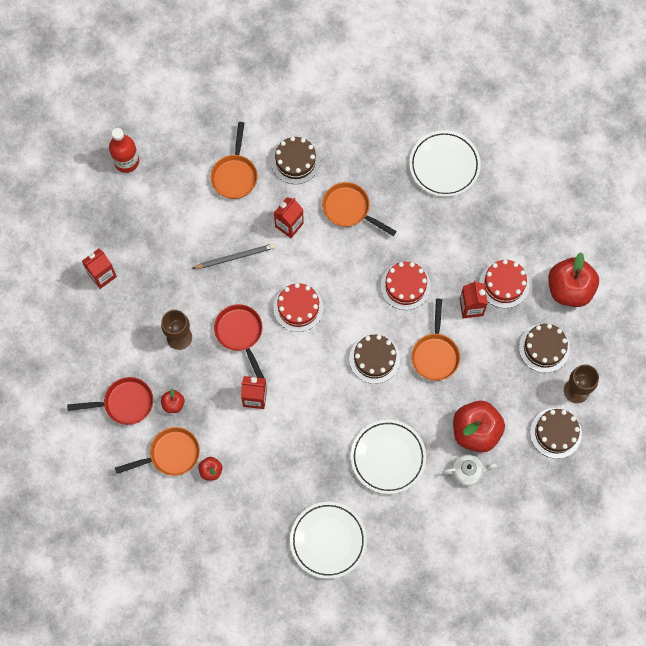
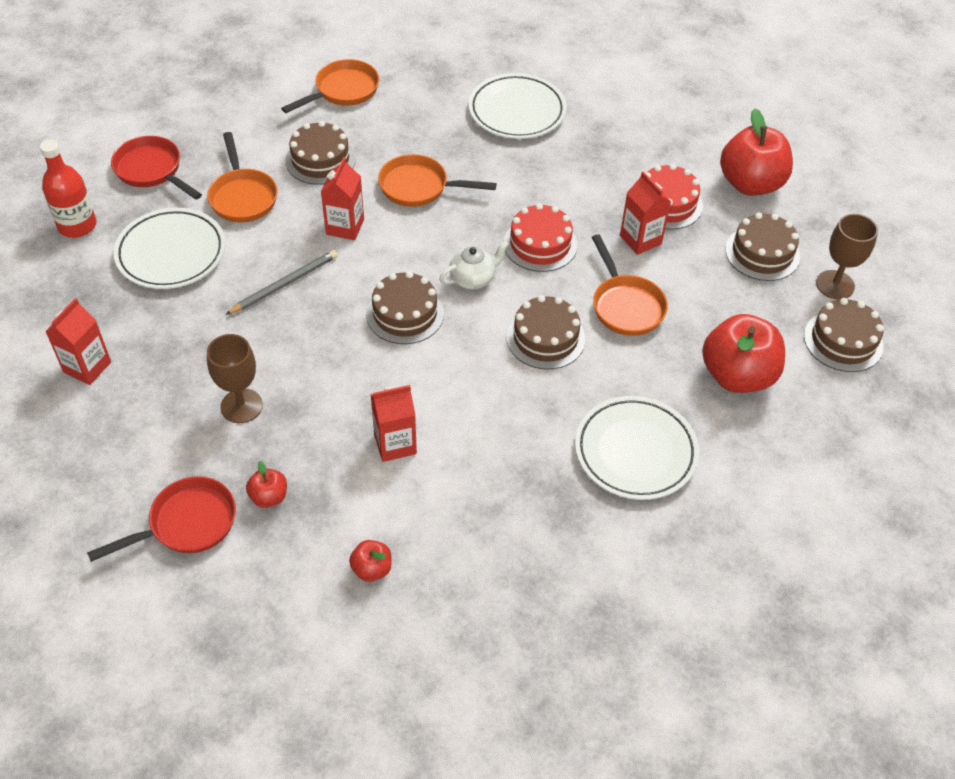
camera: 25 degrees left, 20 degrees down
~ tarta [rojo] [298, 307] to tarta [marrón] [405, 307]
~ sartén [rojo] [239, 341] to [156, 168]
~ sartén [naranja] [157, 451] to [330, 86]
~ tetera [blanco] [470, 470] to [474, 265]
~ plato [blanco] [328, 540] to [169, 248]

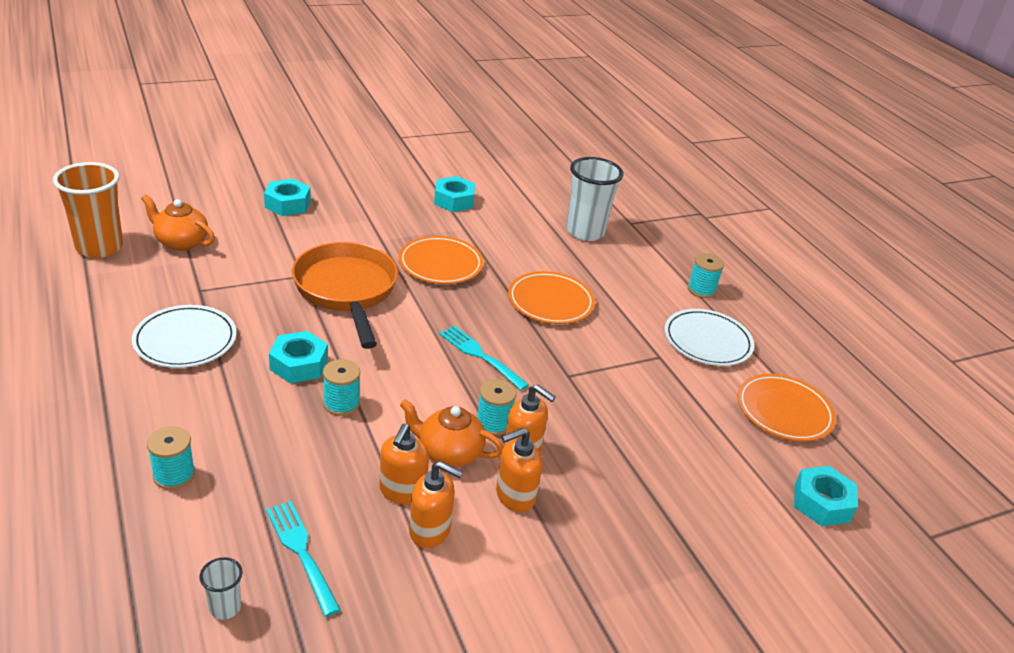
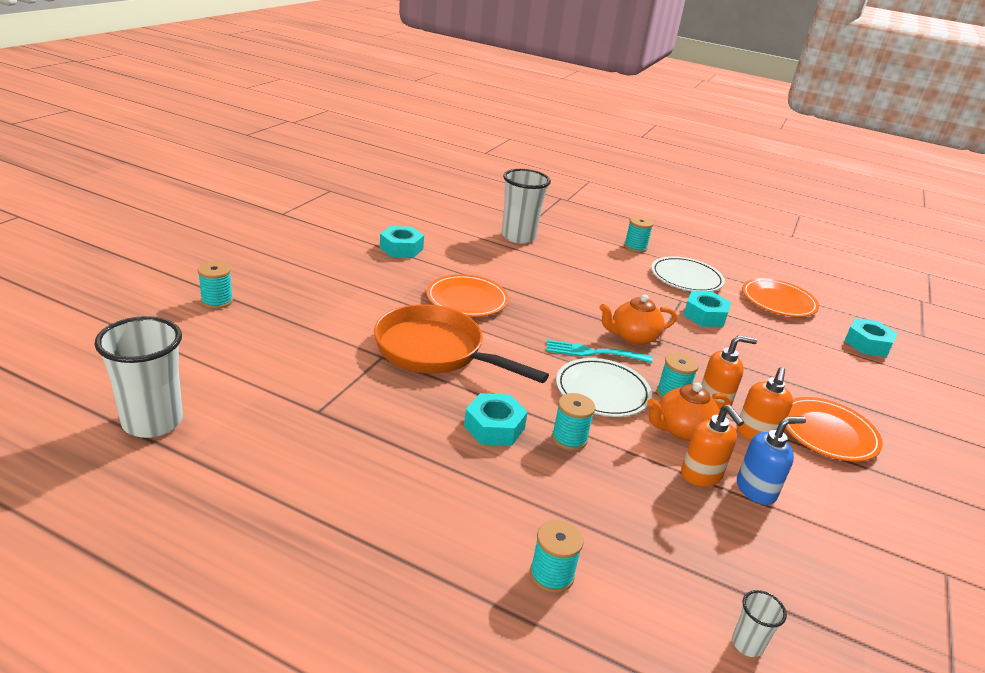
camera: 40 degrees left, 5 degrees down
~ vaso [naranja] [88, 210] to vaso [blanco] [138, 377]
~ tuerca [turquesa] [287, 197] to [707, 309]
~ tetera [naranja] [178, 223] to [638, 319]
~ plato [naranja] [551, 297] to [834, 429]
~ plato [blanco] [184, 336] to [604, 387]
~ dispensador de jabón [naranja] [436, 504] to dispensador de jabón [azul] [771, 460]
- tenedor [turquesa] [303, 559]
+ carrete [turquesa] [215, 285]

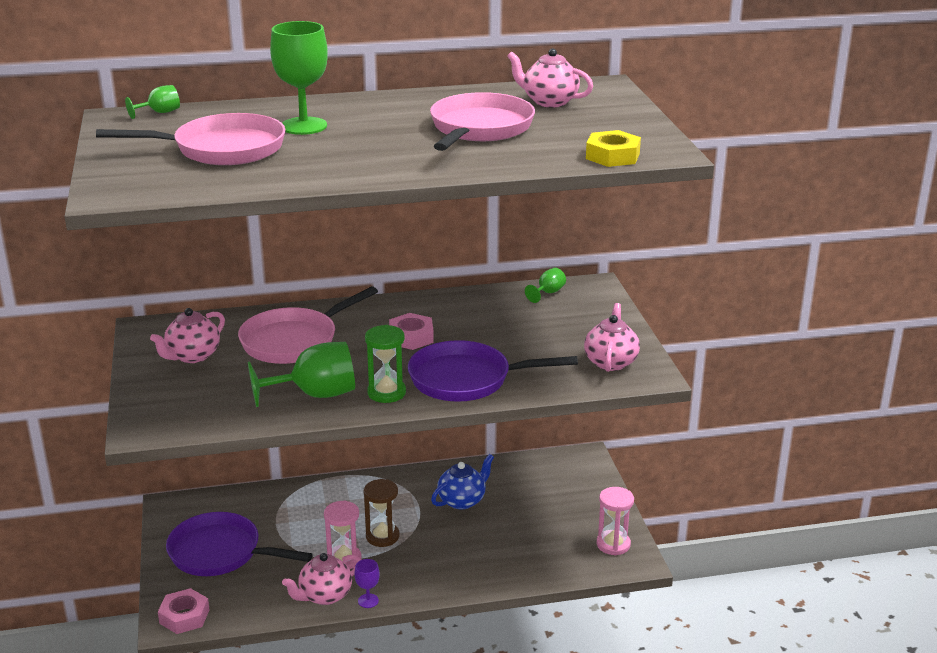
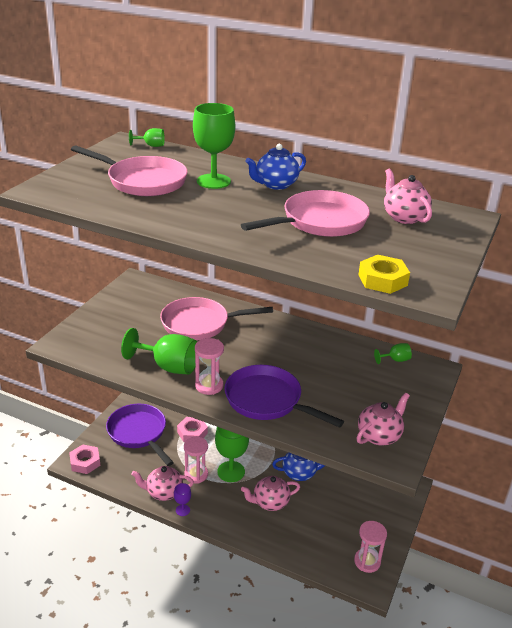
camera: 35 degrees right, 5 degrees up
~ tetera [rosa] [187, 335] to [270, 493]
~ tuerca [rosa] [411, 331] to [192, 429]
~ reloj de arena [verde] [385, 364] to reloj de arena [rosa] [209, 366]
~ reloj de arena [marrón] [382, 513] to copa [verde] [232, 454]
+ tetera [azul] [276, 167]

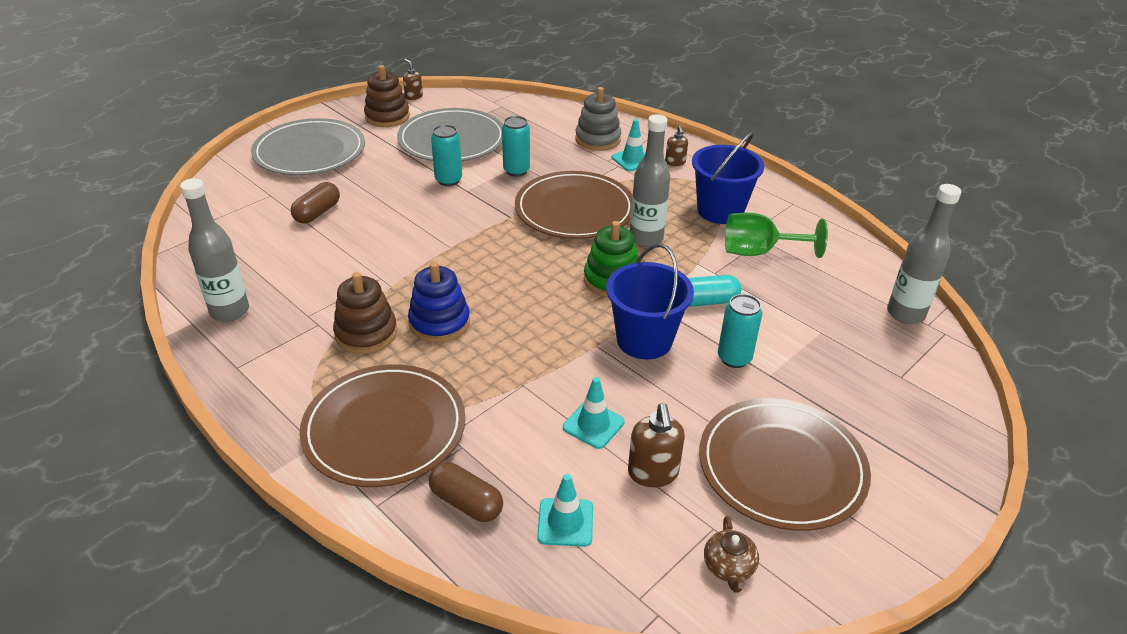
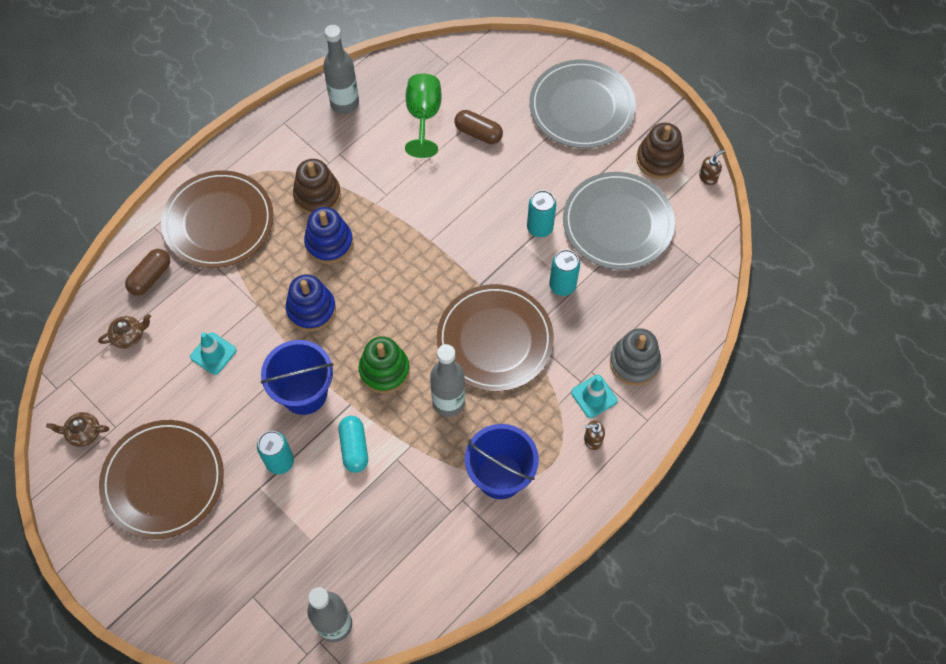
camera: 90 degrees right, 25 degrees up
~ copa [verde] [776, 235] to [423, 116]
- dispensador de jabón [marrón] [656, 445]
~ cono de tráfico [turquesa] [565, 510] to tetera [marrón] [124, 331]
+ juguete apilable [azul] [310, 302]

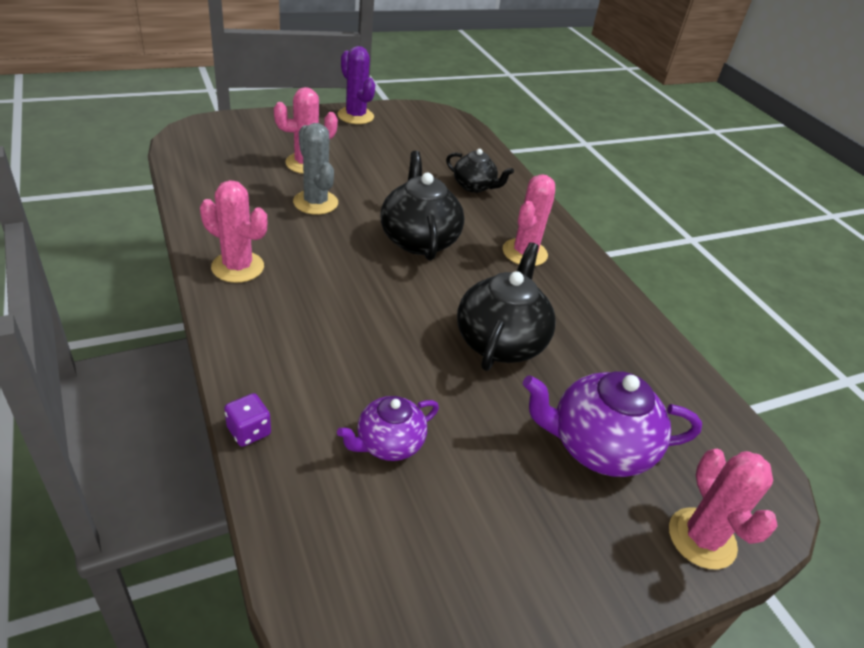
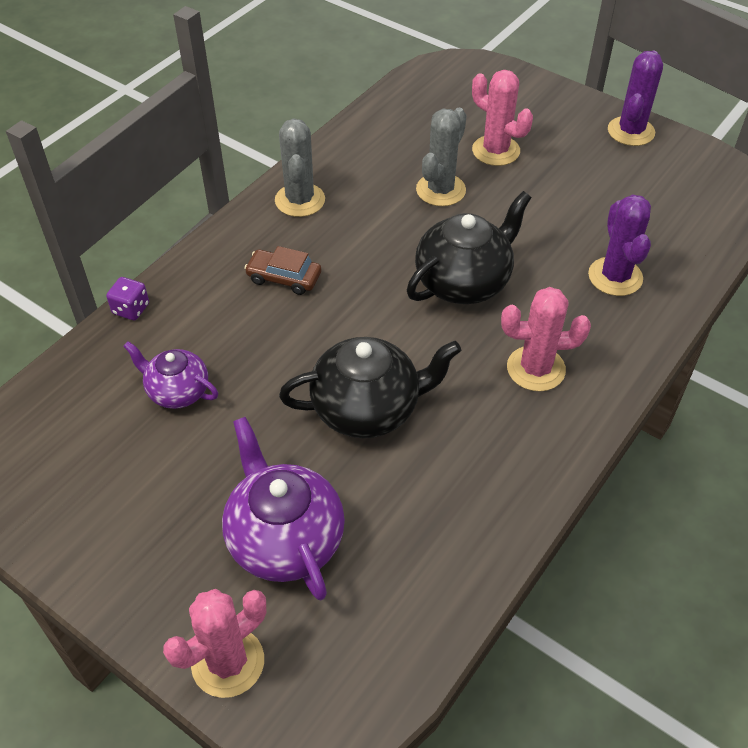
camera: 65 degrees right, 10 degrees up
~ tetera [negro] [480, 171] to cactus [morado] [619, 245]
~ cactus [rosa] [233, 231] to cactus [gris] [300, 167]
+ coche [marrón] [283, 270]

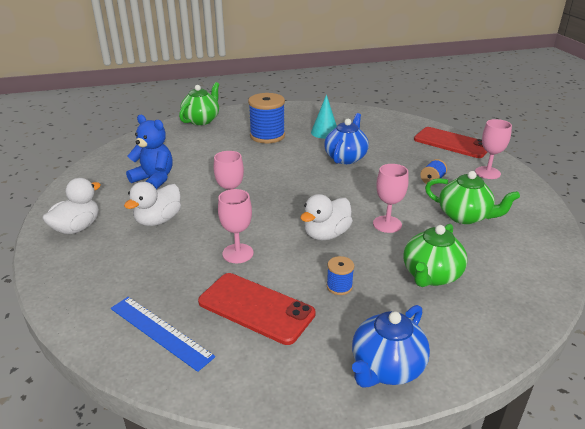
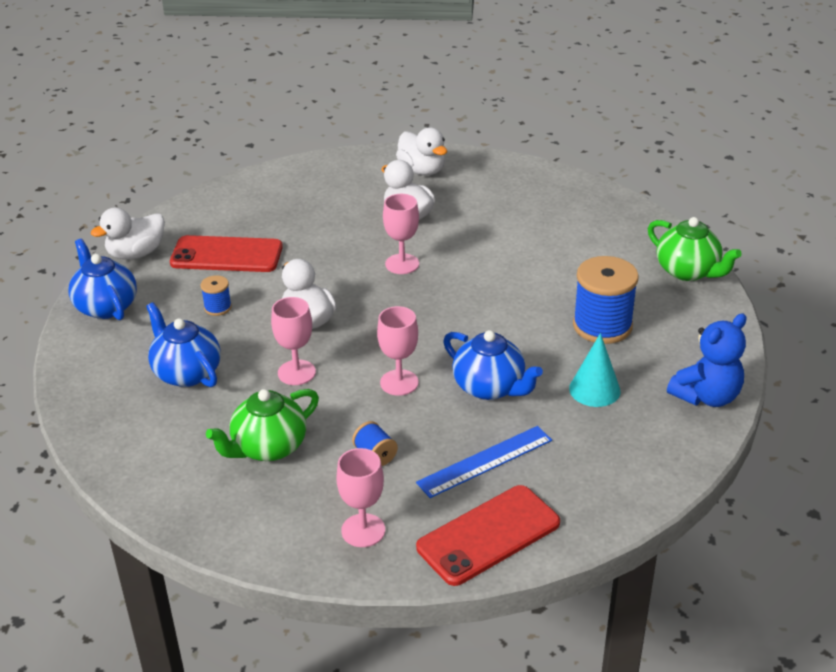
camera: 110 degrees right, 5 degrees up
~ osito [azul] [149, 152] to [706, 360]
~ copa [rosa] [236, 226] to [398, 351]
~ tetera [verde] [435, 255] to tetera [azul] [183, 344]
~ móvil [rojo] [256, 309] = [226, 253] 45 degrees clockwise
~ regla [azul] [163, 334] to [484, 462]
+ pato [blanco] [128, 233]

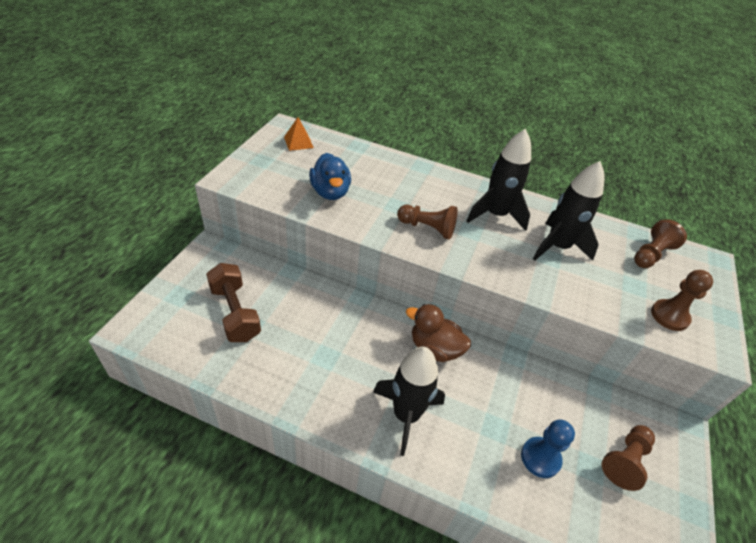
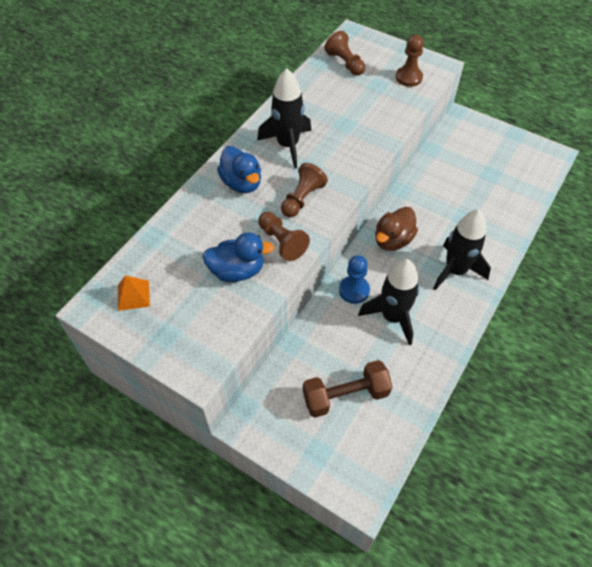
camera: 75 degrees left, 10 degrees up
~ cohete [negro] [569, 210] to [388, 302]
~ peón [azul] [548, 448] to [354, 279]
~ peón [marrón] [628, 458] to [284, 236]
+ pato [azul] [239, 169]

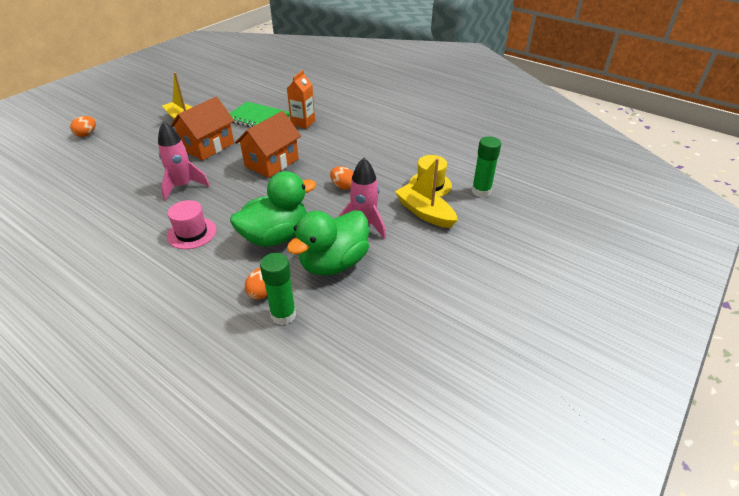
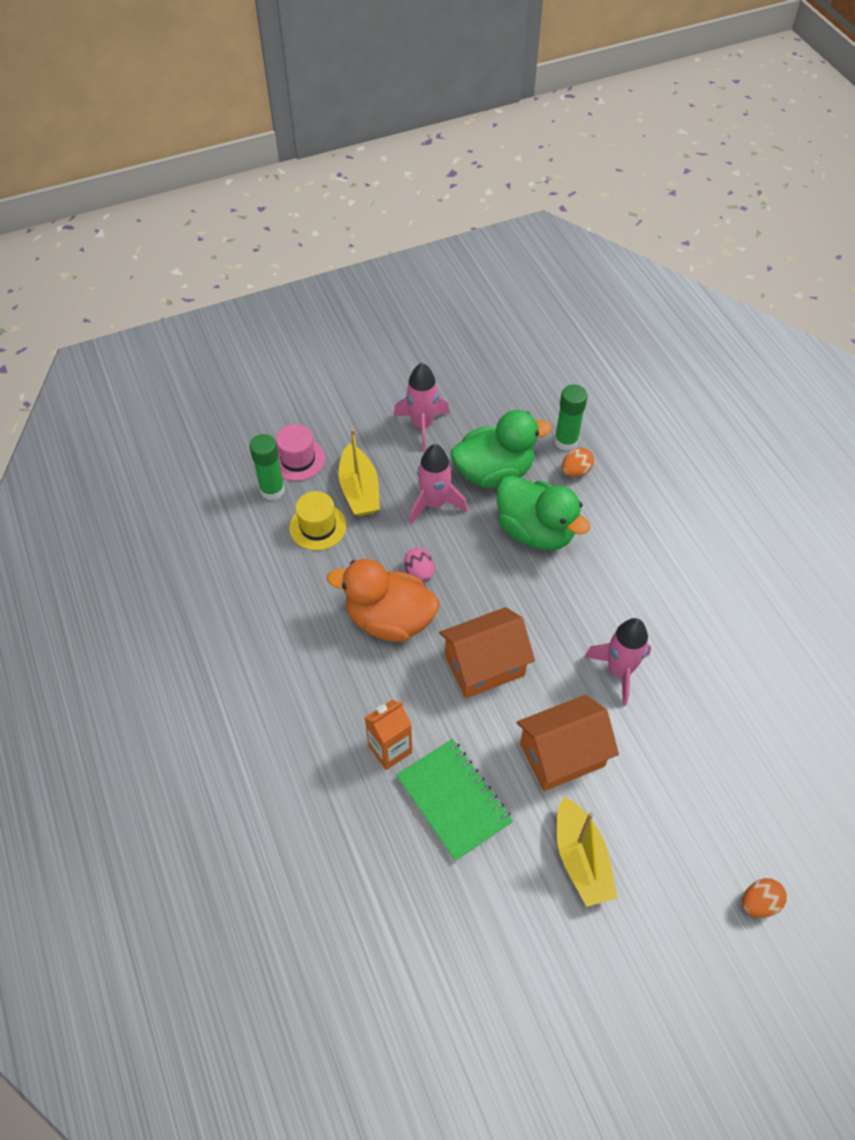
camera: 150 degrees left, 15 degrees up
~ huevo [naranja] [342, 178] to huevo [rosa] [419, 565]
~ pato [verde] [273, 209] = [543, 512] 135 degrees counterclockwise
~ sombrero [rosa] [191, 224] to [300, 452]
+ cohete [rosa] [421, 407]
+ pato [naranja] [383, 600]

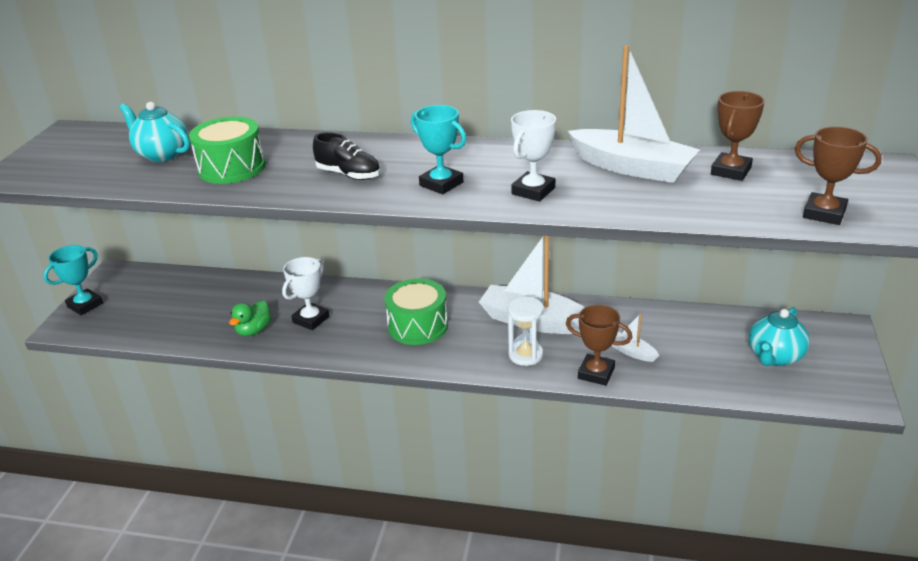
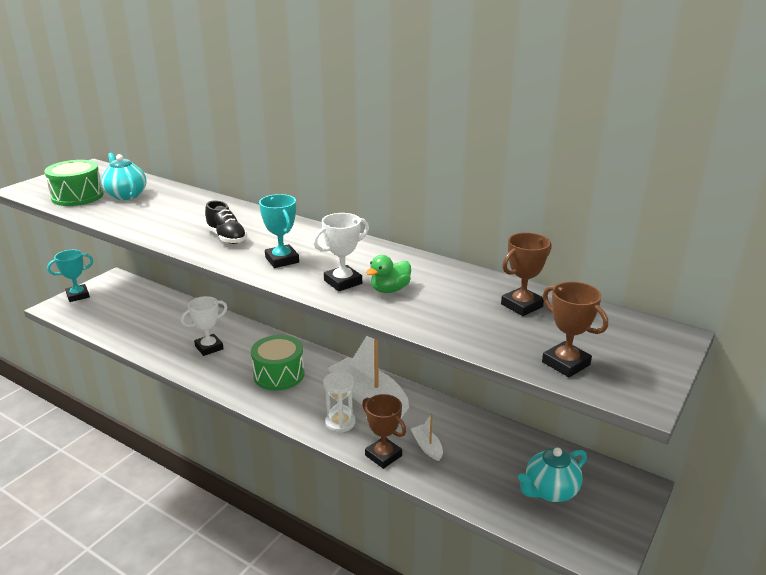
camera: 20 degrees right, 5 degrees down
- barco [blanco] [634, 114]
~ tambor [verde] [227, 150] to [74, 183]
~ pato [verde] [250, 318] to [388, 274]

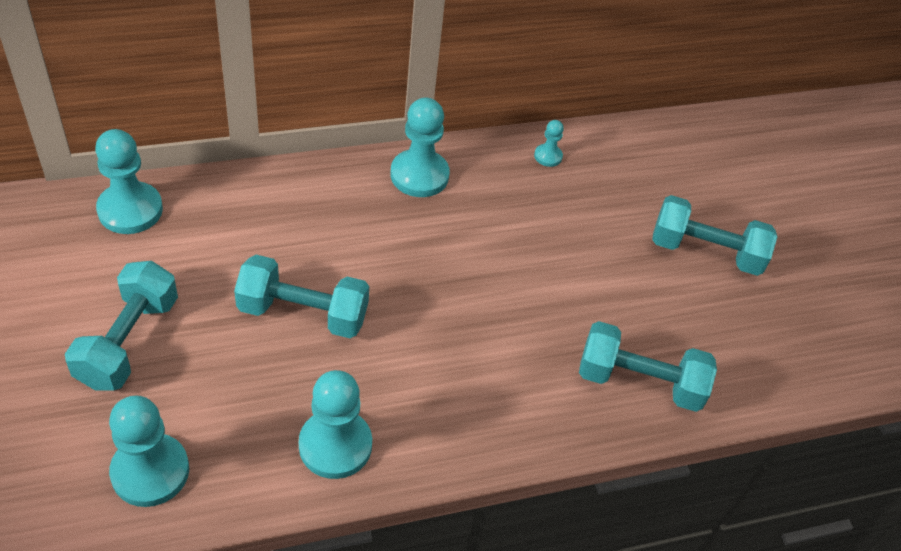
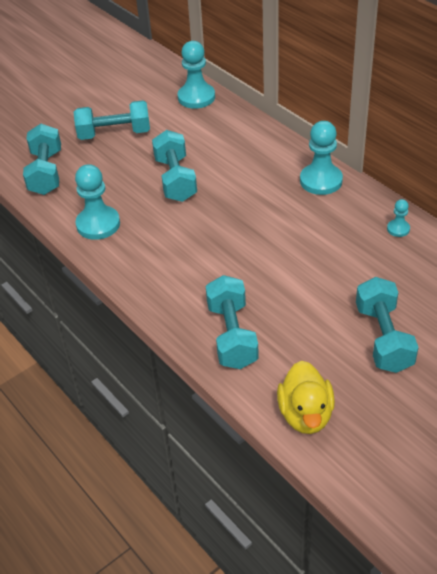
camera: 75 degrees right, 5 degrees down
~ peón [turquesa] [149, 451] to mancuerna [turquesa] [42, 159]
+ pato [amarillo] [306, 397]

